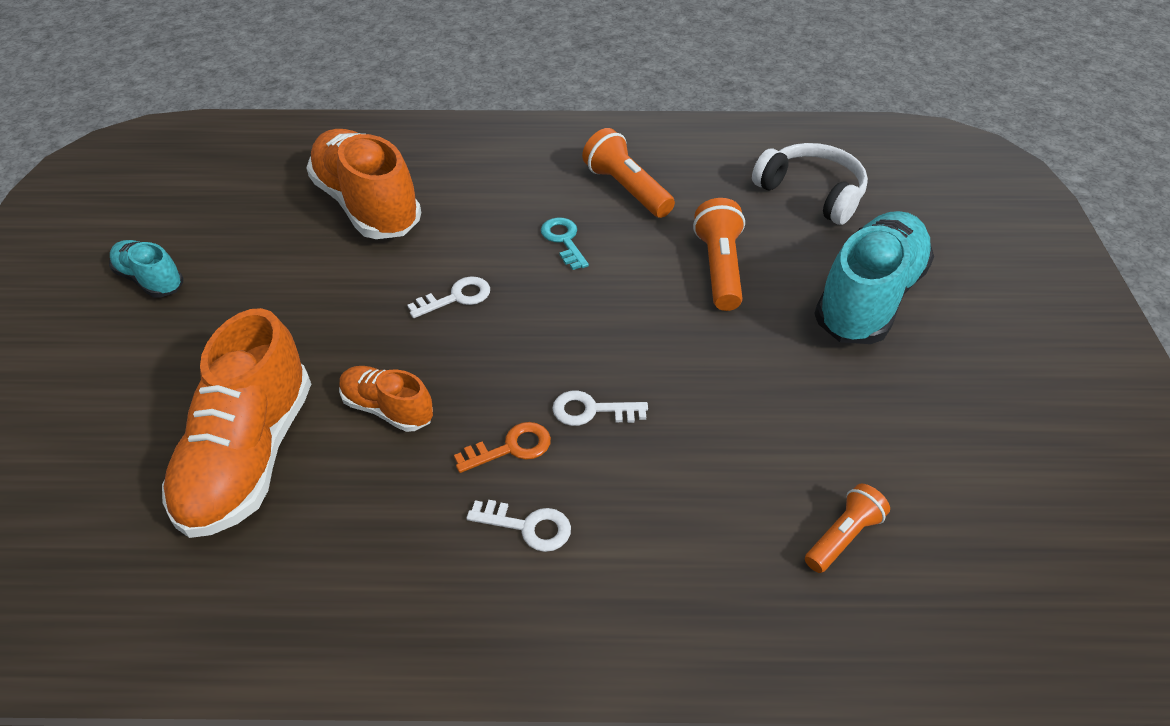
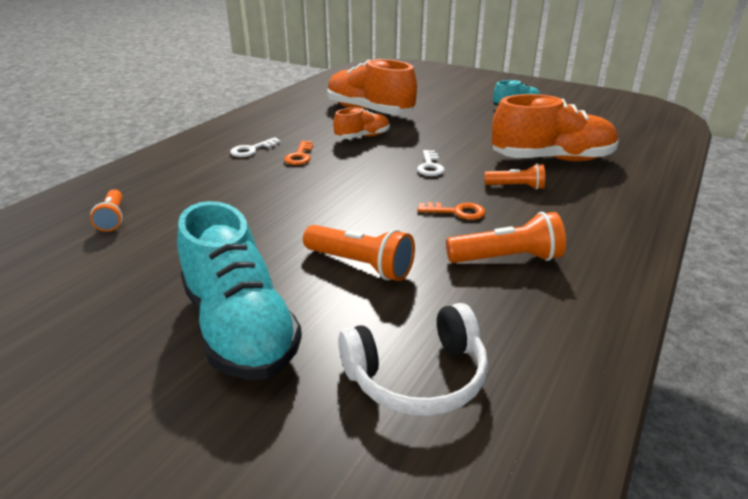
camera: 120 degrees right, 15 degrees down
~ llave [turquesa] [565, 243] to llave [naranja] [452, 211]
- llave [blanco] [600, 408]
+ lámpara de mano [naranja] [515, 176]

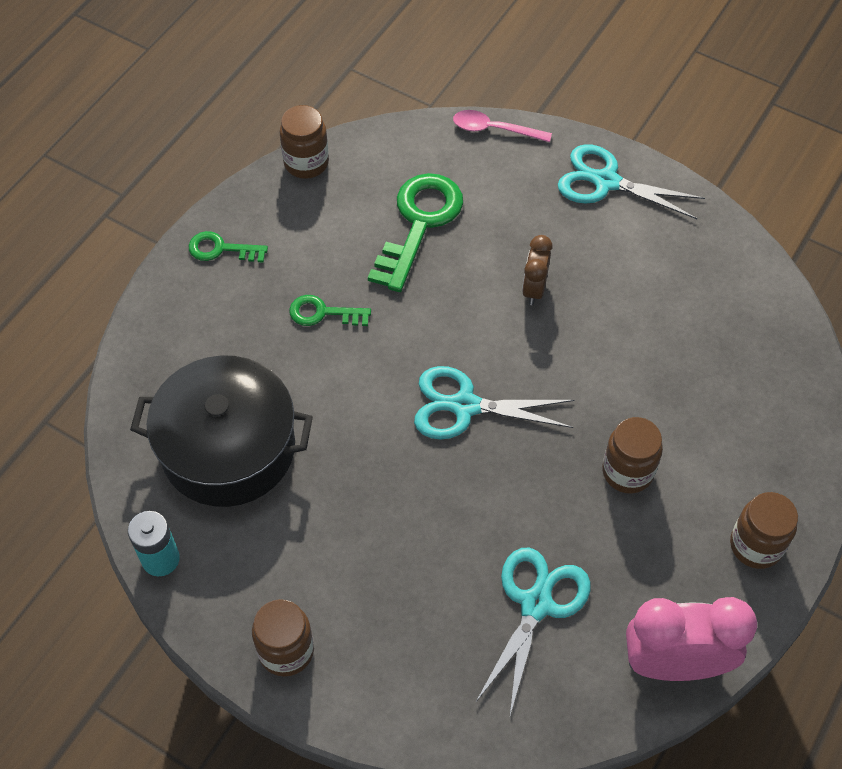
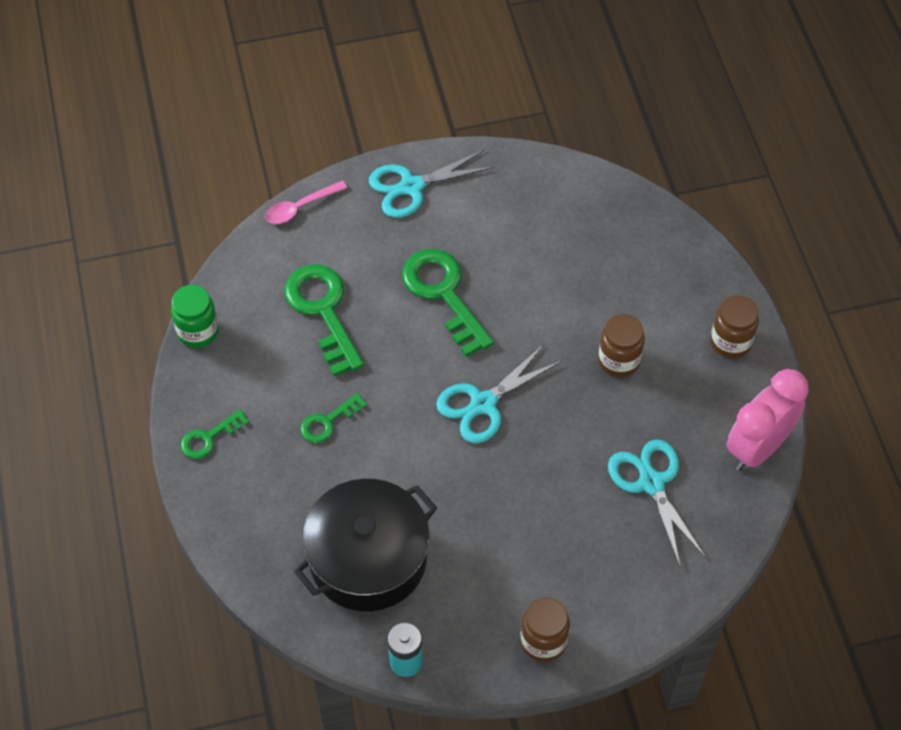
camera: 45 degrees left, 0 degrees up
~ tarro [marrón] [304, 142] to tarro [verde] [195, 316]
~ despertador [marrón] [537, 270] to llave [verde] [448, 303]

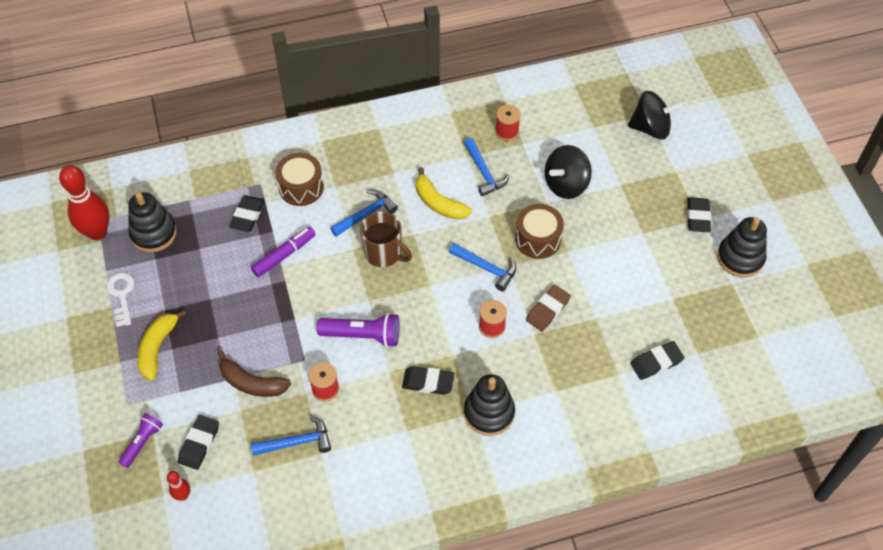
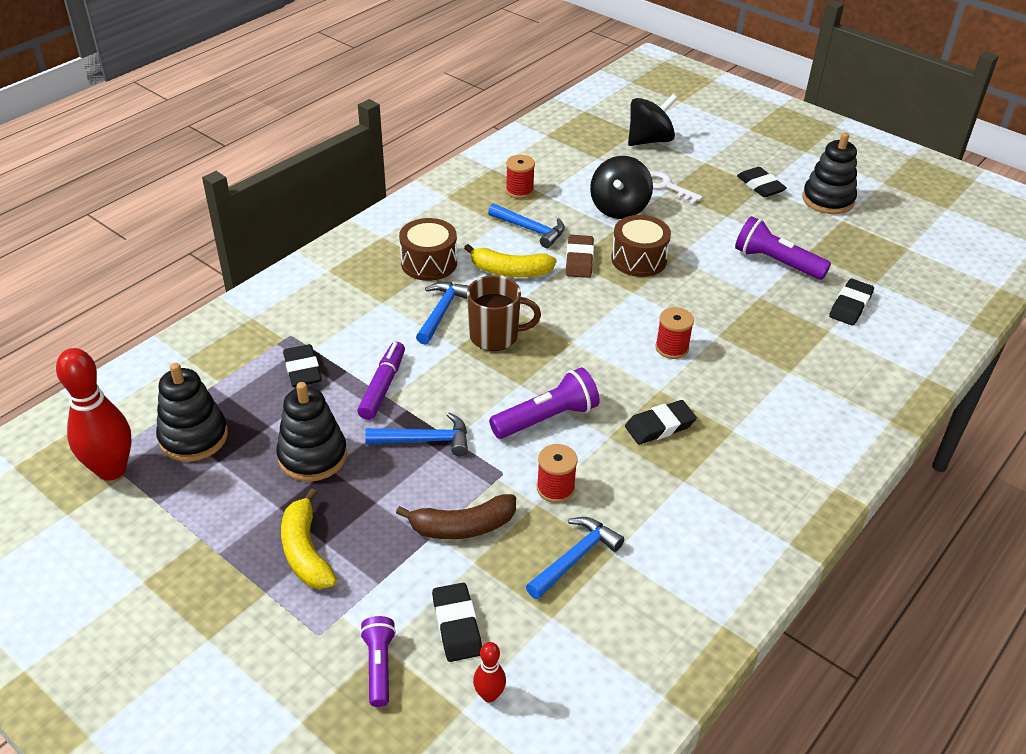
camera: 35 degrees left, 15 degrees down
~ tambor [marrón] [300, 179] to [428, 249]
~ martillo [azul] [482, 267] to [416, 434]
~ llave [blanco] [120, 299] to [676, 188]
~ goma de borrar [marrón] [548, 308] to [580, 256]
~ juguete apilable [negro] [489, 405] to [311, 432]
+ lámpara de mano [morado] [783, 248]

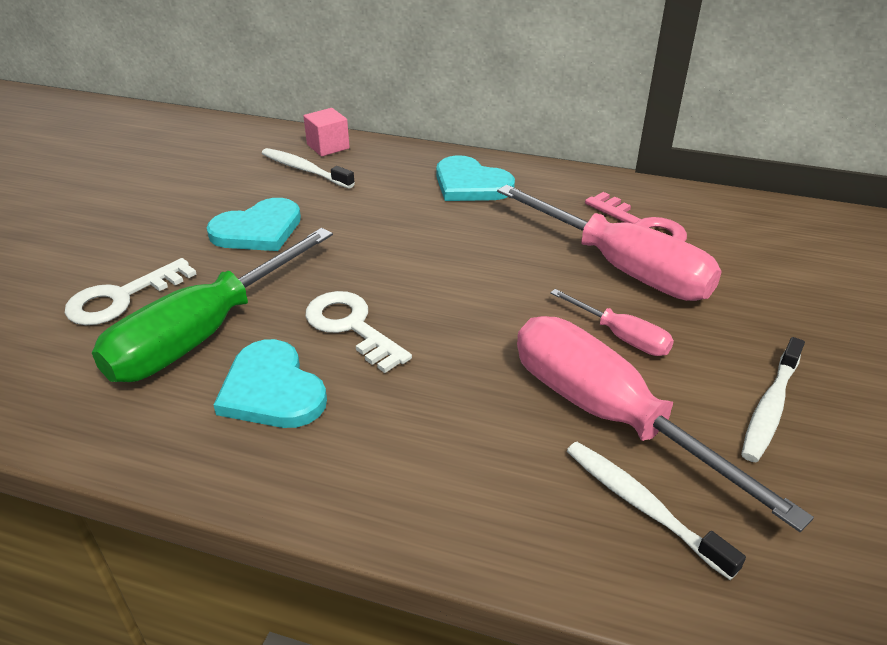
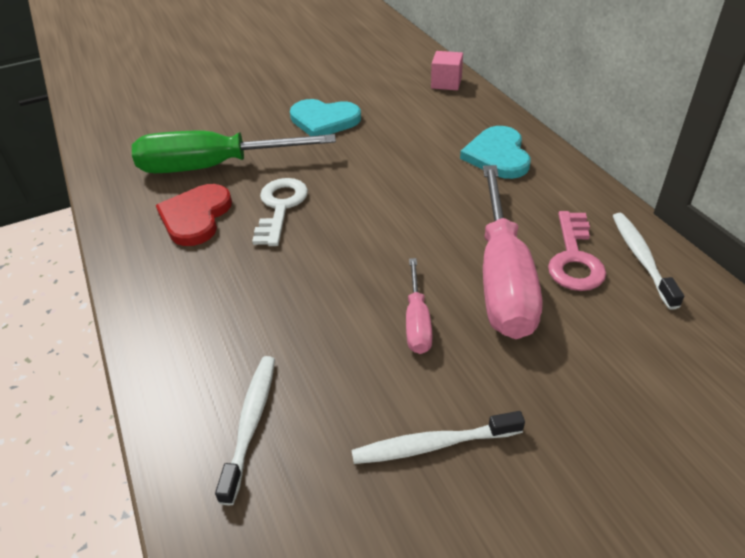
camera: 50 degrees right, 5 degrees up
~ cepillo de dientes [blanco] [308, 168] to [648, 261]
- llave [blanco] [131, 291]
- destornillador [rosa] [665, 424]
~ corazón [turquesa] [270, 383] to corazón [rojo] [194, 215]

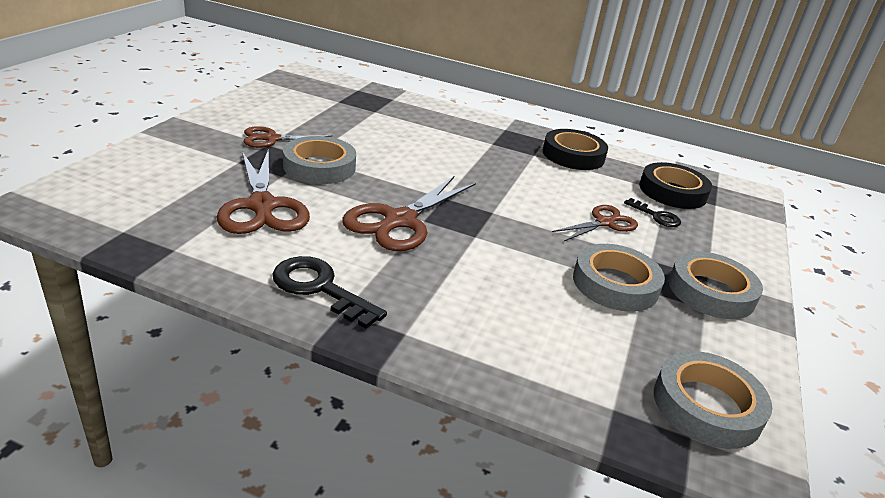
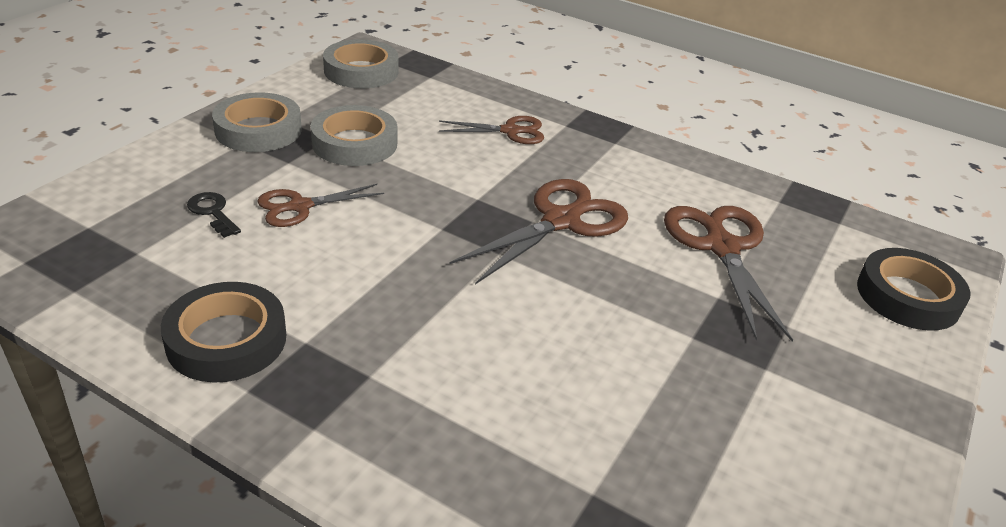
camera: 170 degrees left, 5 degrees up
~ tijeras [marrón] [288, 137] to [491, 130]
- cinta adhesiva [gris] [319, 160]
~ cinta adhesiva [negro] [675, 185] to [914, 289]
- llave [negro] [329, 292]

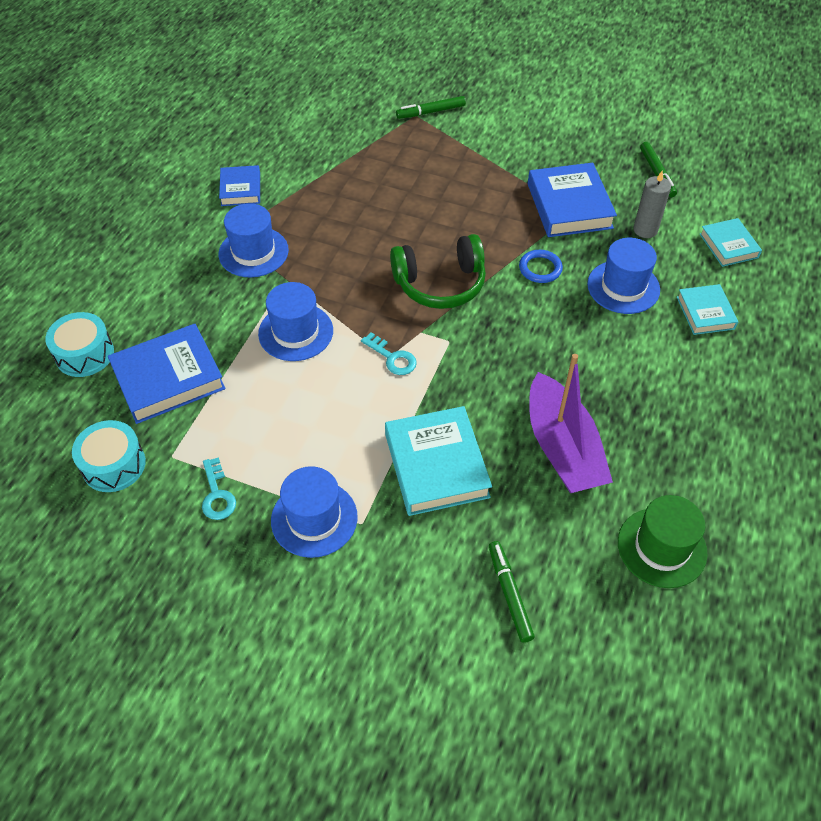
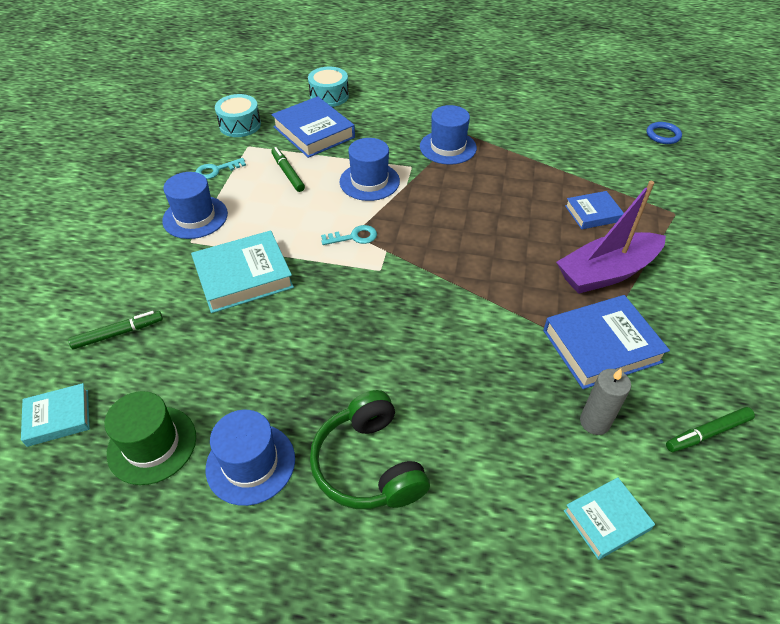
camera: 80 degrees right, 5 degrees down
~ rotulador [verde] [431, 107] to [288, 169]
~ libro [azul] [239, 185] to [594, 210]
~ auriculares [verde] [438, 271] to [370, 449]
~ sombrero [azul] [623, 276] to [250, 458]
~ anillo [azul] [541, 266] to [664, 133]
~ libro [turquesa] [707, 309] to [55, 415]
~ llave [turquesa] [389, 353] = [349, 235] 135 degrees counterclockwise
~ barco [morado] [571, 423] to [611, 237]

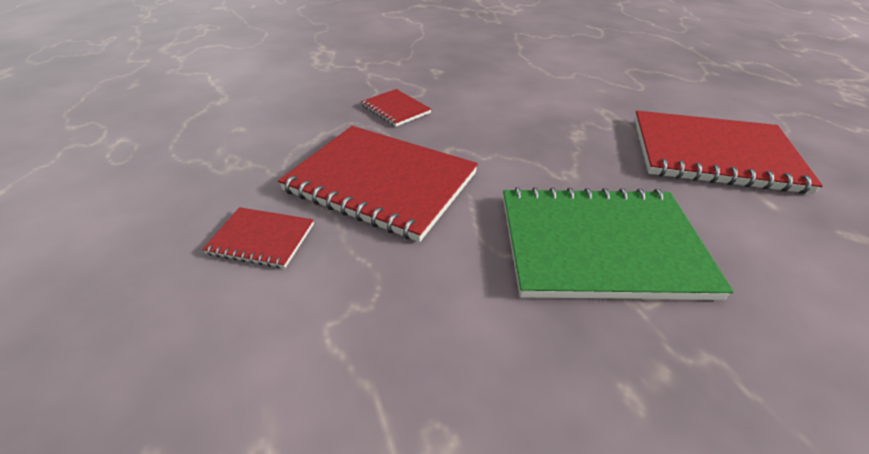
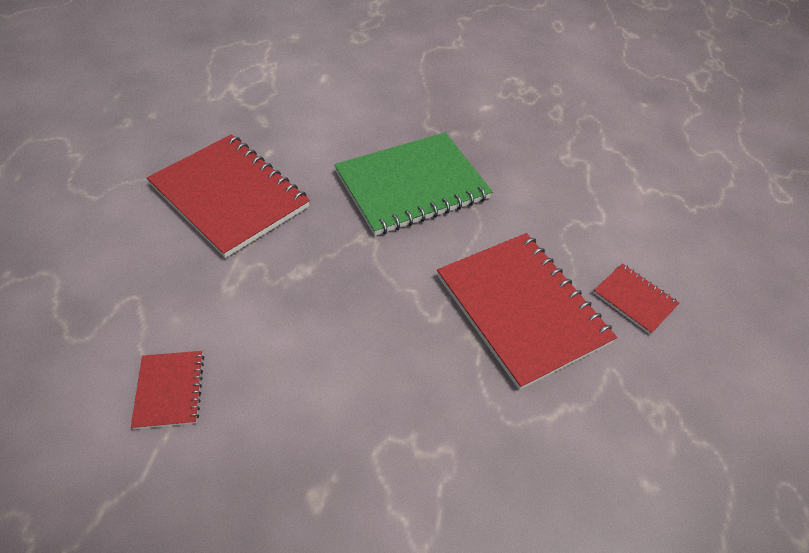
camera: 150 degrees left, 10 degrees up
~ cuaderno [rojo] [396, 107] to [167, 390]
~ cuaderno [verde] [618, 243] = [413, 184] 60 degrees counterclockwise

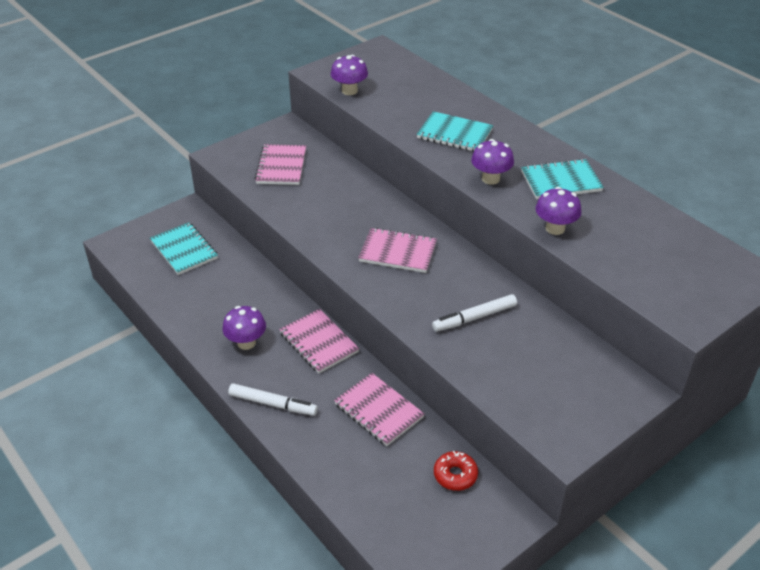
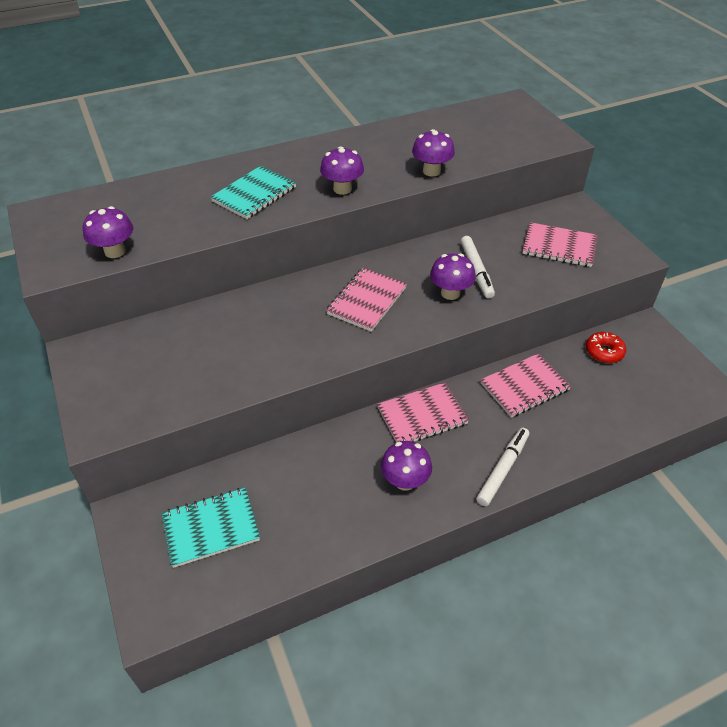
camera: 75 degrees left, 5 degrees up
~ cuaderno [rosa] [280, 164] to [559, 244]
- cuaderno [turquesa] [562, 179]
+ seta [morado] [453, 276]

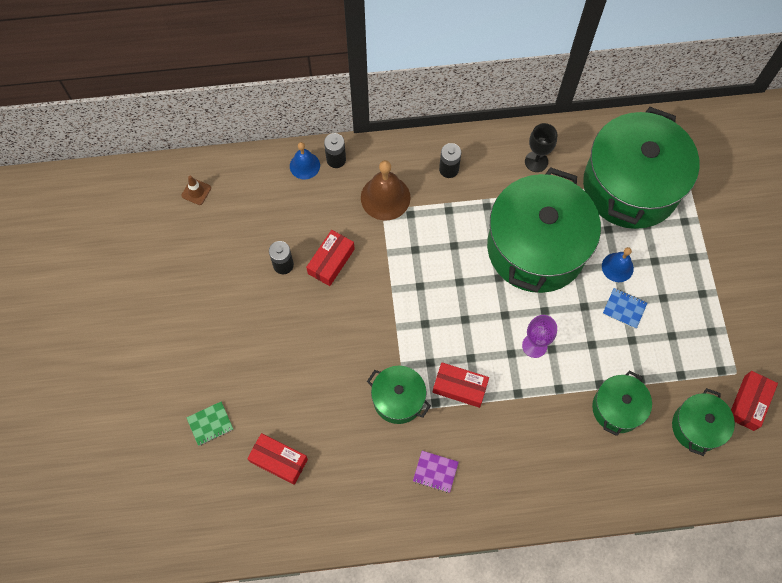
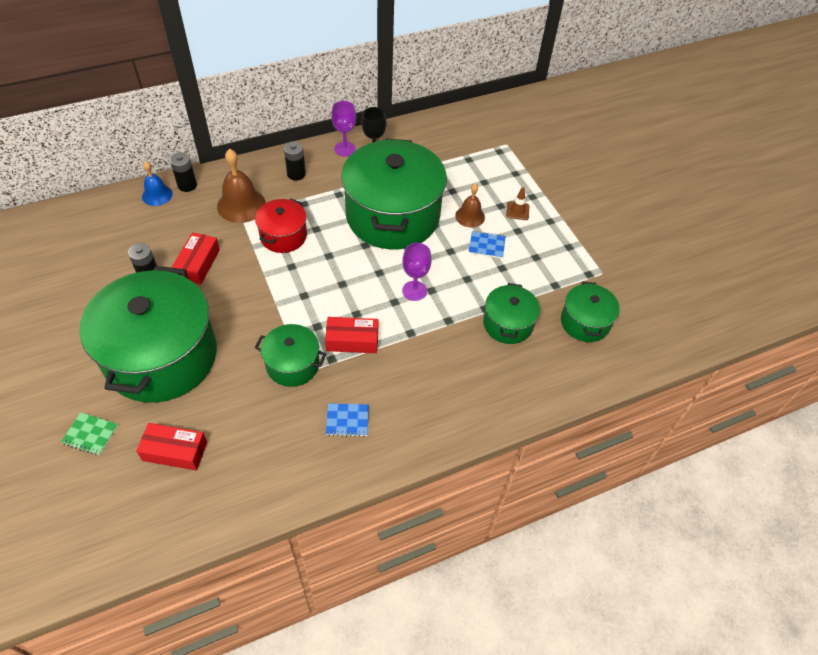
camera: 20 degrees left, 15 degrees down
~ olla [verde] [641, 168] to [148, 334]
~ cono de tráfico [marrón] [196, 190] to [517, 203]
~ campana [azul] [618, 264] to campana [marrón] [470, 206]
- caja [rojo] [754, 401]
~ cuaderno [verde] [209, 423] = [89, 433] 60 degrees clockwise
~ cuaderno [morado] [436, 472] to cuaderno [azul] [347, 420]
+ copa [morado] [343, 128]
+ olla [rojo] [281, 225]

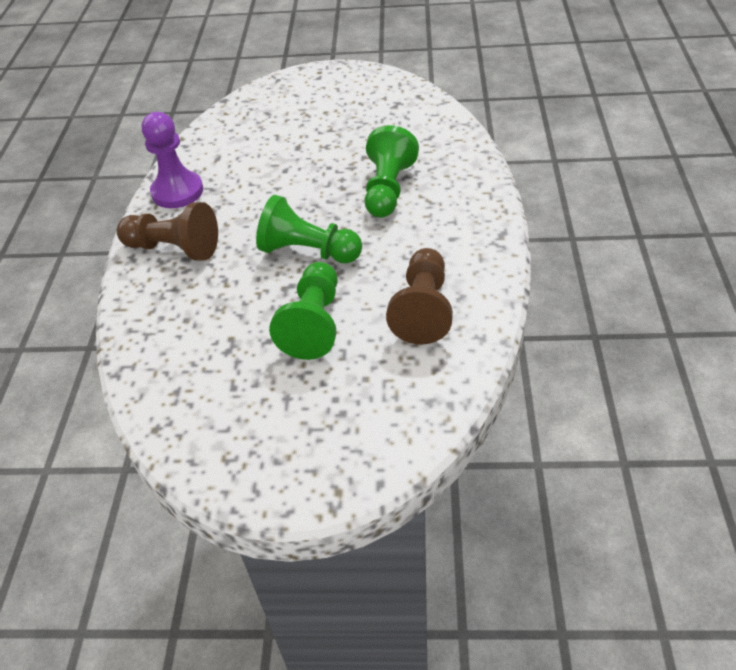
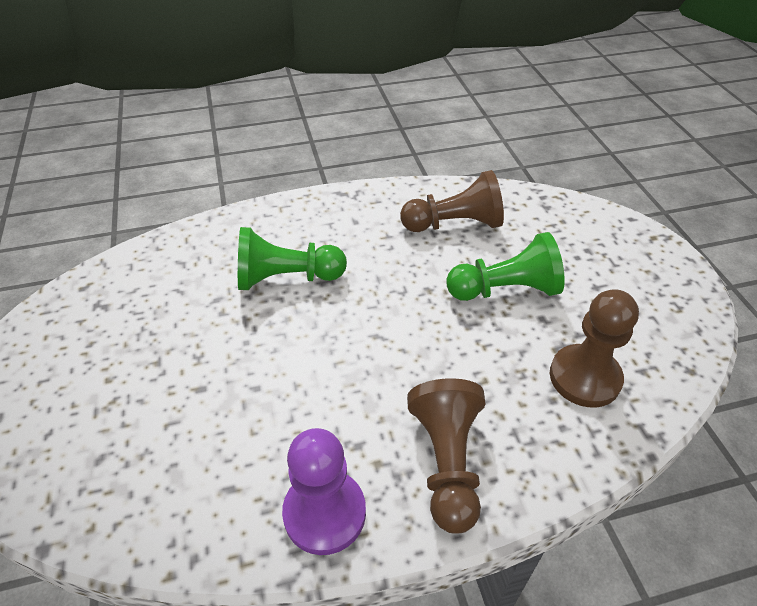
camera: 110 degrees left, 0 degrees up
- peón [verde] [309, 229]
+ peón [marrón] [594, 348]

